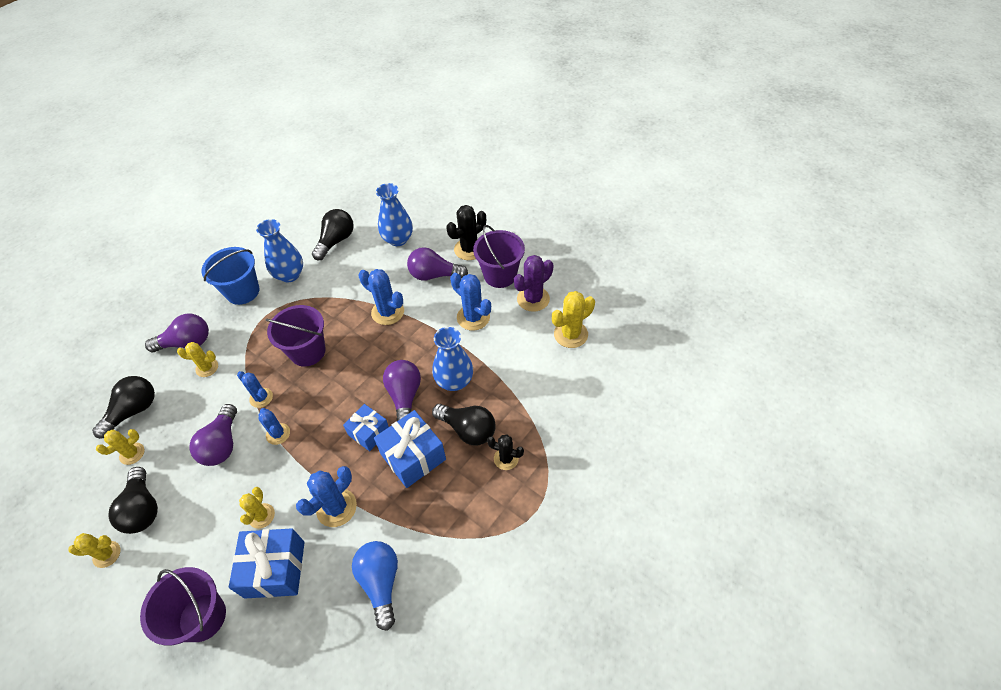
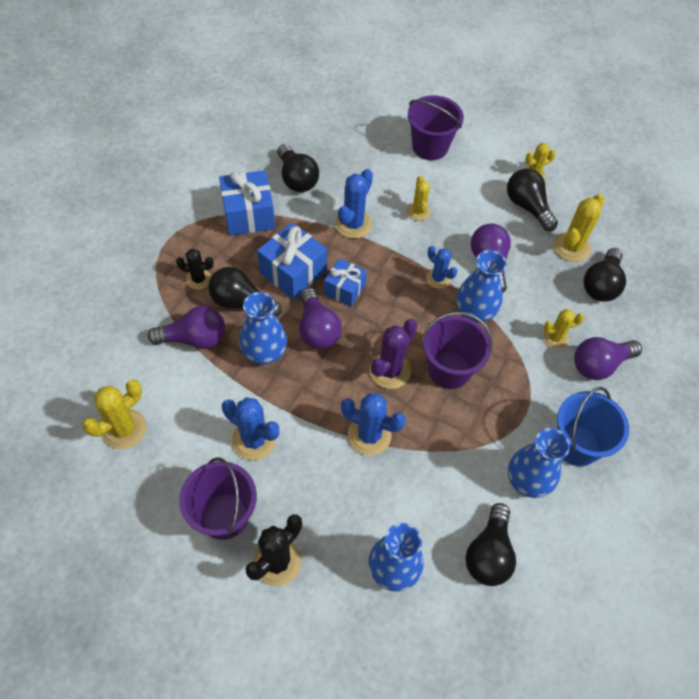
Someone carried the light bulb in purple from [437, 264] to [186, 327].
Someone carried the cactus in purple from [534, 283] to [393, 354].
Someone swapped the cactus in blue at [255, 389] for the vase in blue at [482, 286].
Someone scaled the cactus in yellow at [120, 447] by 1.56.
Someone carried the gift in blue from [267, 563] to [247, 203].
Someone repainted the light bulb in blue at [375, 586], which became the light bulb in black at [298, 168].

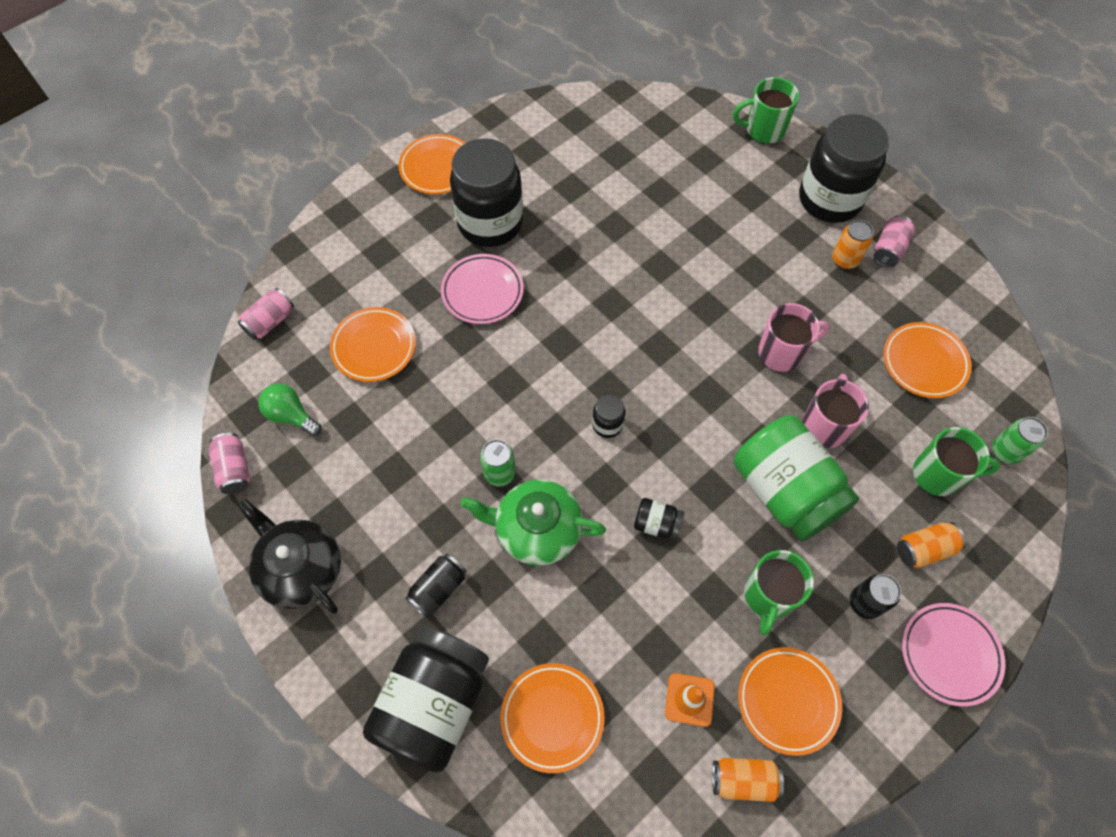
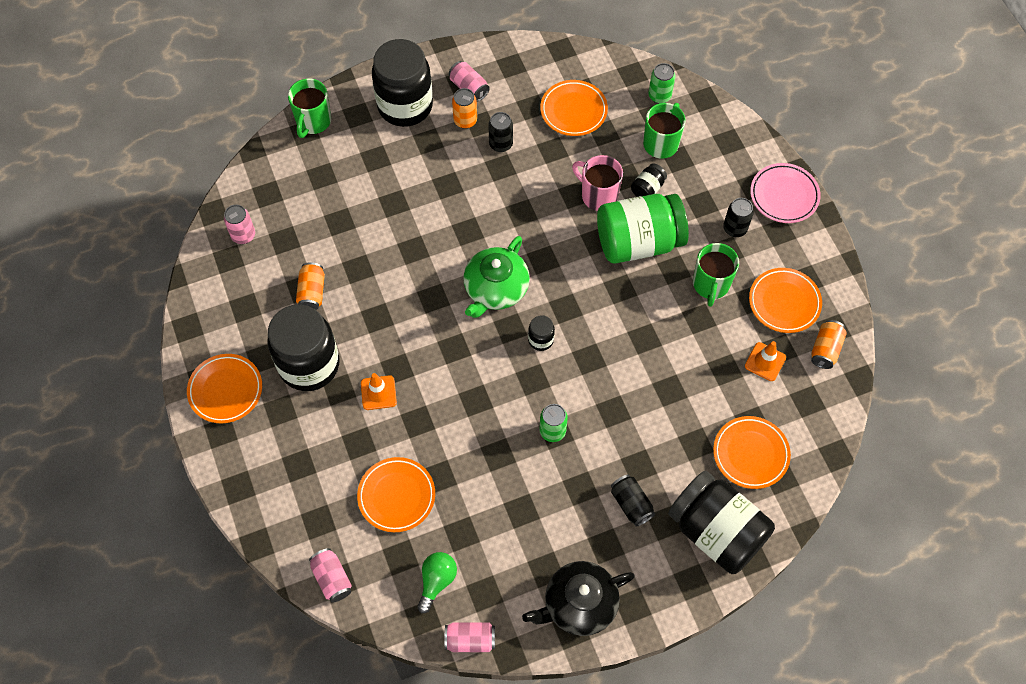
Someone swapped the plate in pink at [482, 289] for the traffic cone in orange at [379, 391].
Someone took away the mug in pink at [794, 337].
Someone rotated the light bulb in green at [290, 410] by 150 degrees clockwise.
Someone carried the teapot in green from [533, 523] to [496, 277].
Someone carried the jar in black from [659, 519] to [649, 180].
Someone carried the can in orange from [931, 545] to [310, 286].
Someone rotated the mug in green at [779, 592] by 60 degrees clockwise.
Someone put down the can in black at [500, 132].
Someone put down the can in pink at [239, 224].

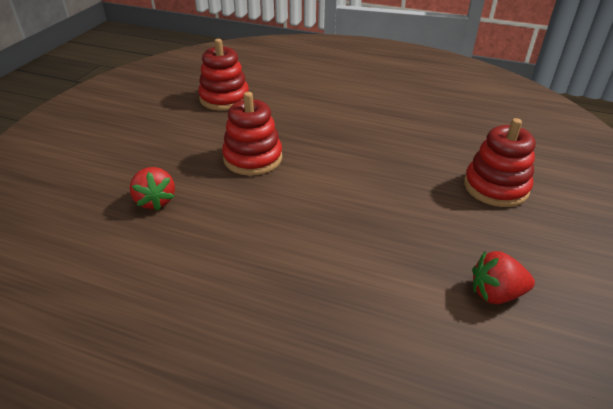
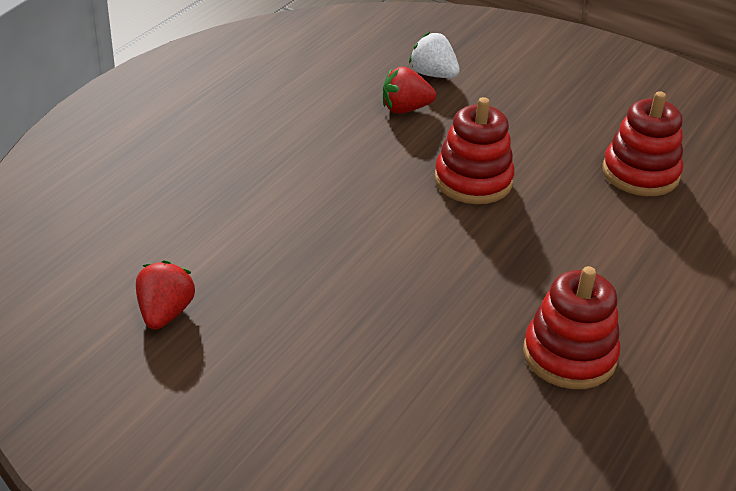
Someone carried the stacking toy in red from [500, 162] to [572, 327].
Someone put down the strawberry in white at [434, 55].

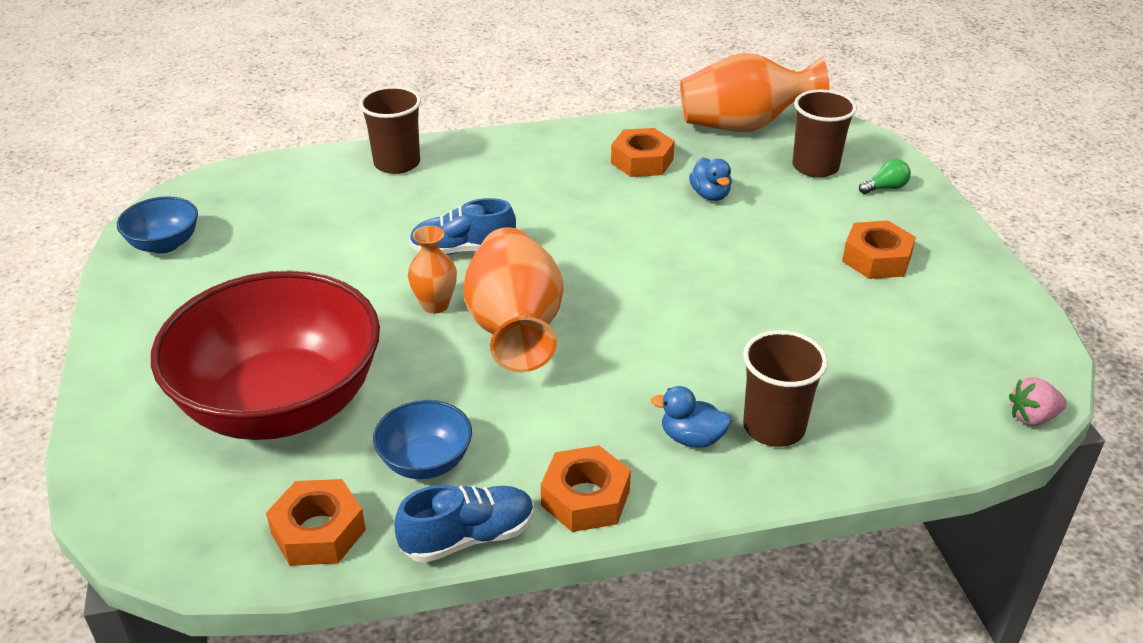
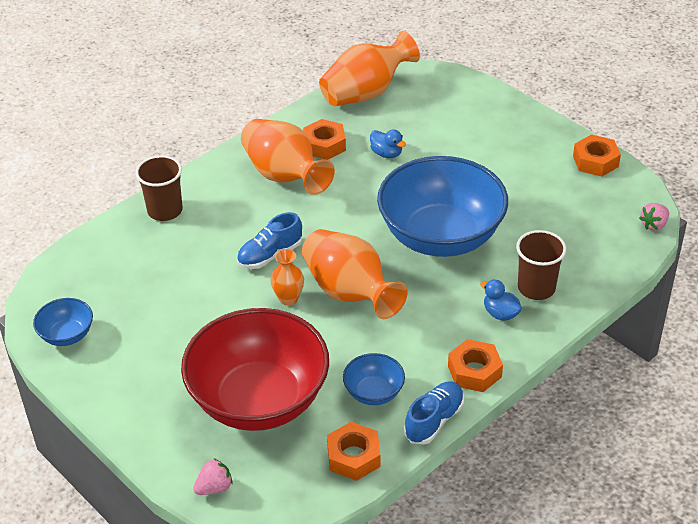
Someone took away the cup in brown at [824, 133].
Someone took away the light bulb in green at [885, 176].
Someone carried the nut in orange from [879, 250] to [597, 155].
Someone rotated the duck in blue at [691, 417] by 60 degrees clockwise.
Someone put down the vase in orange at [288, 157].
Someone put down the bowl in blue at [442, 206].
Someone put down the strawberry in pink at [213, 477].

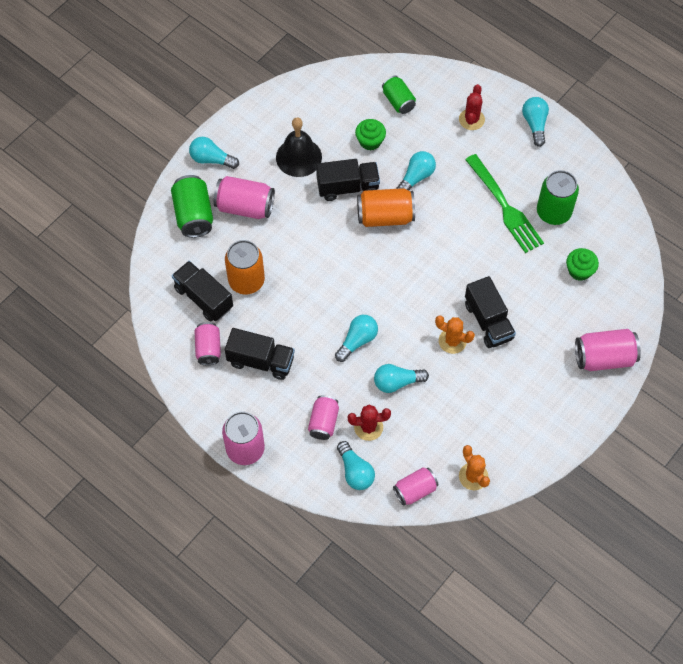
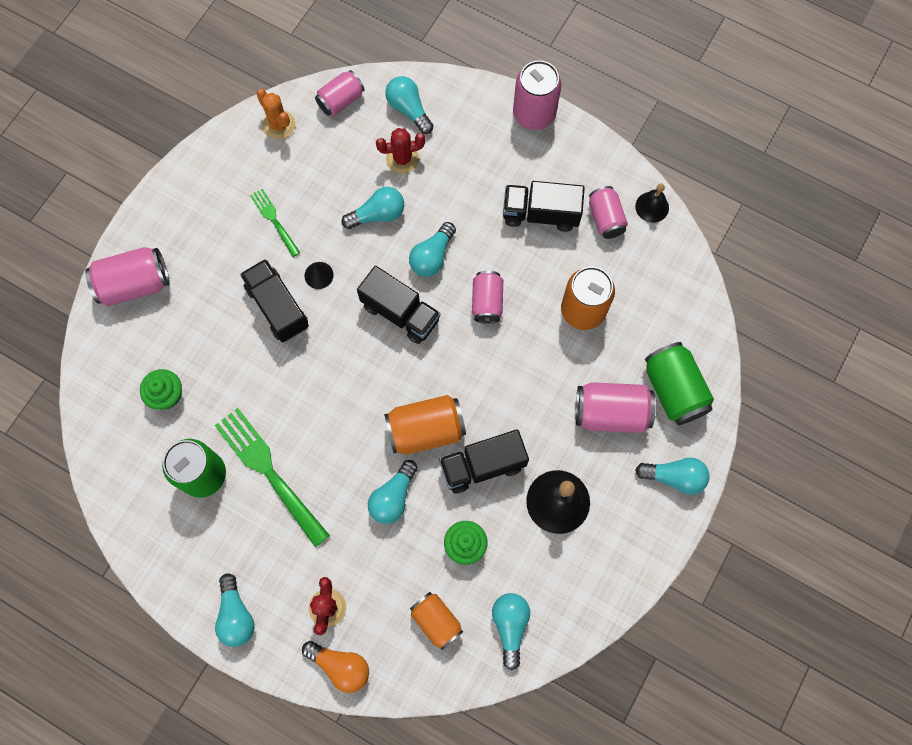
Someone repainted the can in green at [399, 95], which became the can in orange at [436, 621].
Someone carried the truck in black from [202, 291] to [399, 305].
Someone swapped the cactus in orange at [455, 335] for the cone in black at [319, 275].
Someone carried the can in pink from [323, 417] to [487, 297].
Someone put down the bell in black at [652, 203].
Someone put down the fork in green at [275, 222].
Someone put down the light bulb in turquoise at [511, 631].
Someone put down the light bulb in orange at [335, 667].

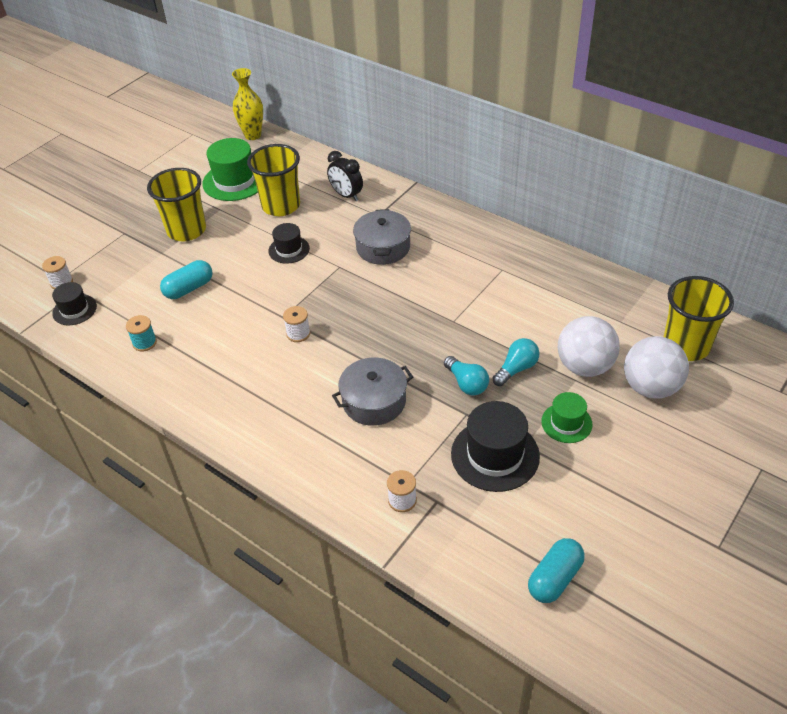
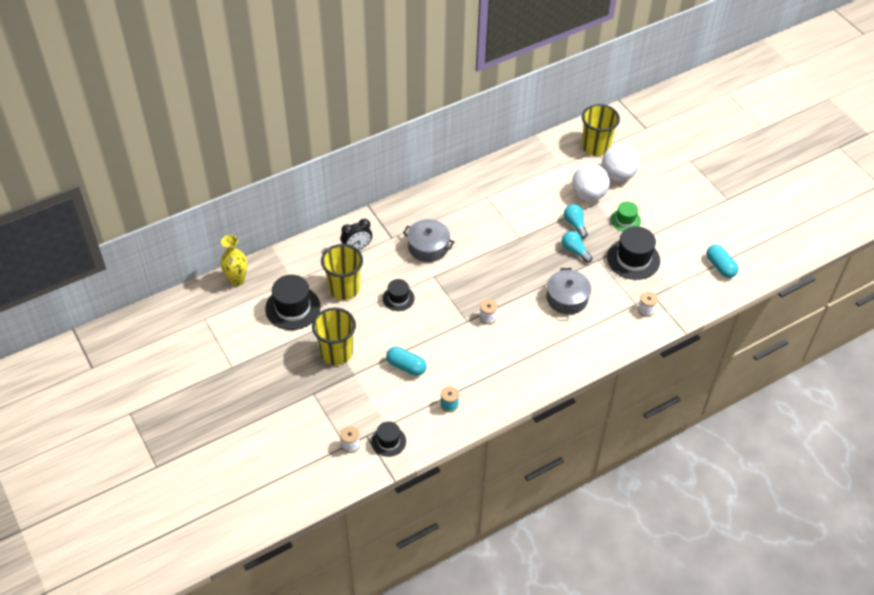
Someone repainted the hat in green at [230, 169], which became the hat in black at [293, 302].
Someone rotated the capsule in turquoise at [186, 279] by 45 degrees counterclockwise.
Someone rotated the light bulb in turquoise at [466, 376] by 120 degrees counterclockwise.

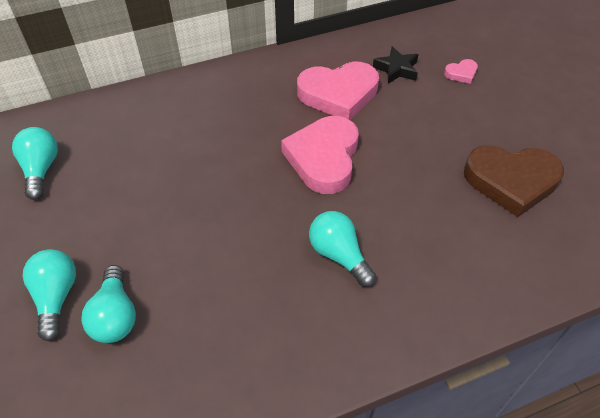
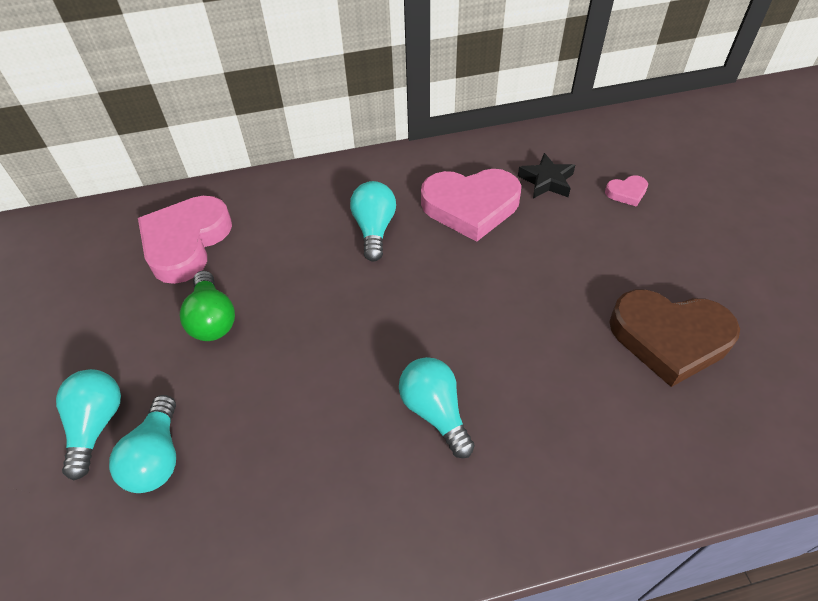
Someone carried the heart in pink from [320, 155] to [185, 240].
Someone carried the light bulb in turquoise from [35, 163] to [373, 221].
Someone put down the light bulb in green at [207, 306].

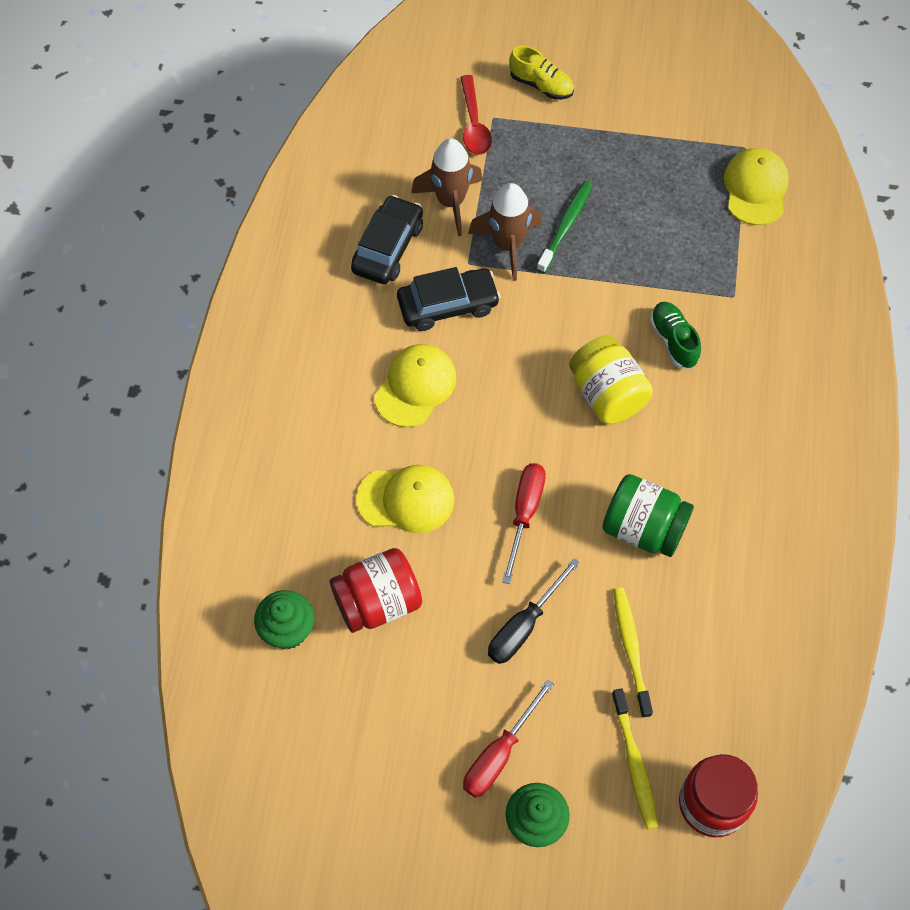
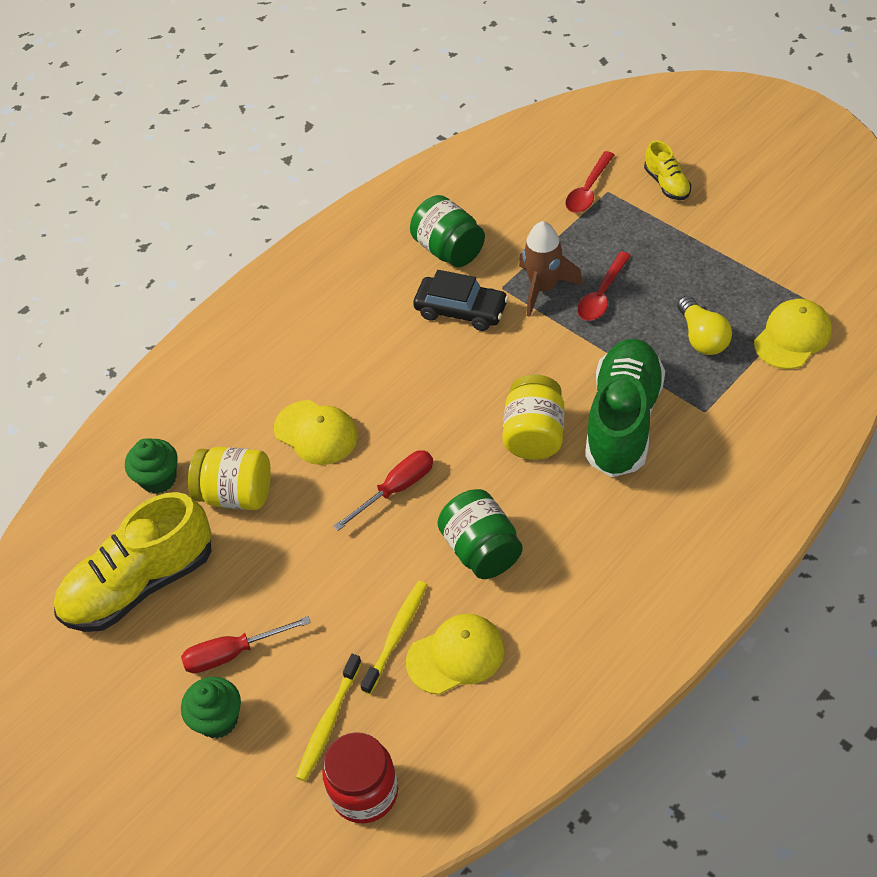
Someone took away the rocket in brown at [447, 187].
Someone swapped the toothbrush in green at [564, 227] for the spoon in red at [604, 286].
Someone swapped the car in black at [387, 239] for the jar in green at [447, 231].
Someone scaled the shoe in green at [675, 335] by 2.11.
Someone carried the cap in yellow from [415, 385] to [455, 654].
Someone repainted the jar in red at [376, 590], which became the jar in yellow at [229, 478].
Someone took away the screwdriver in black at [534, 611].
Someone put down the light bulb in yellow at [704, 325].
Someone put down the shoe in yellow at [132, 562].

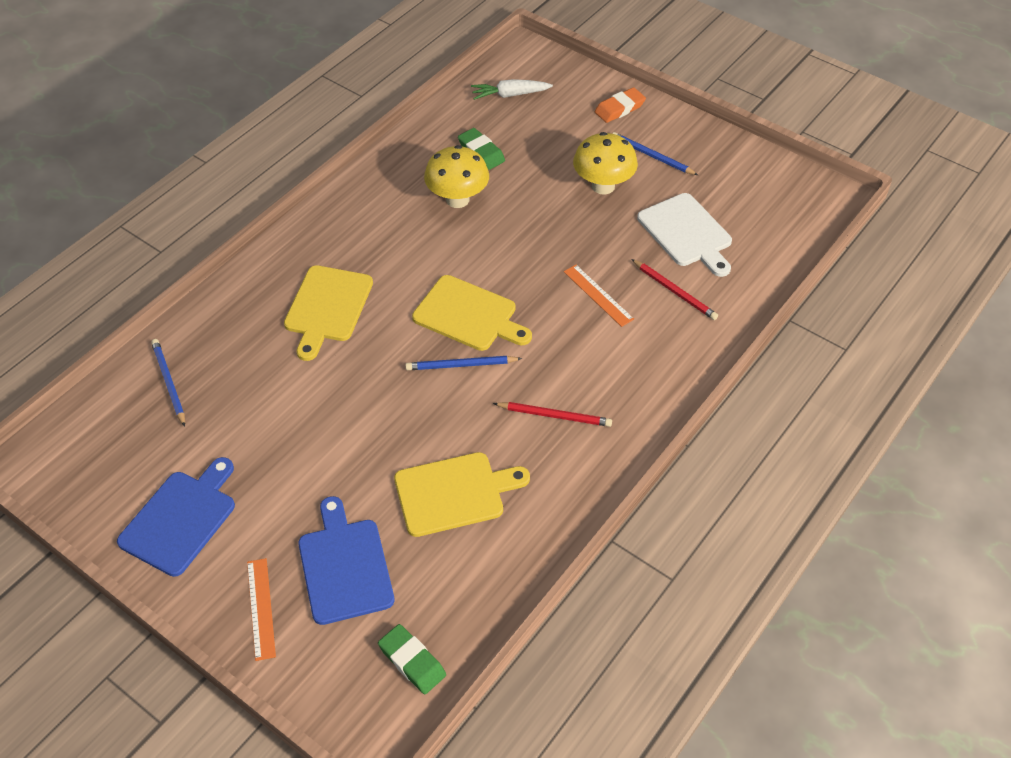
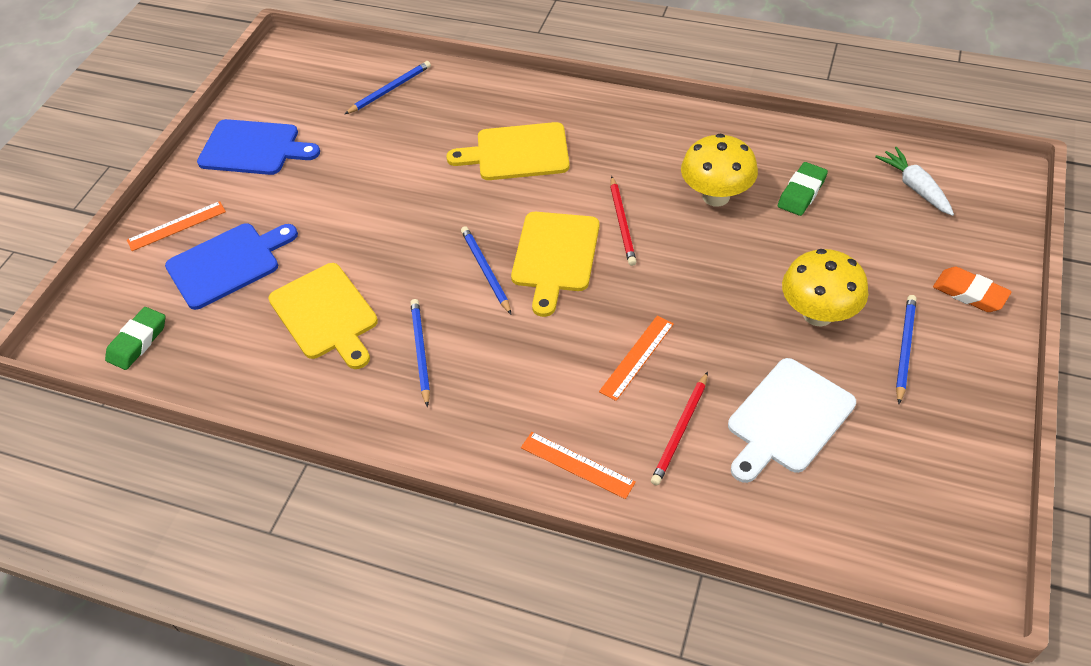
Someone carried the pencil in red from [552, 414] to [623, 221].
Someone put down the pencil in blue at [420, 353].
Someone put down the ruler in orange at [578, 465].

